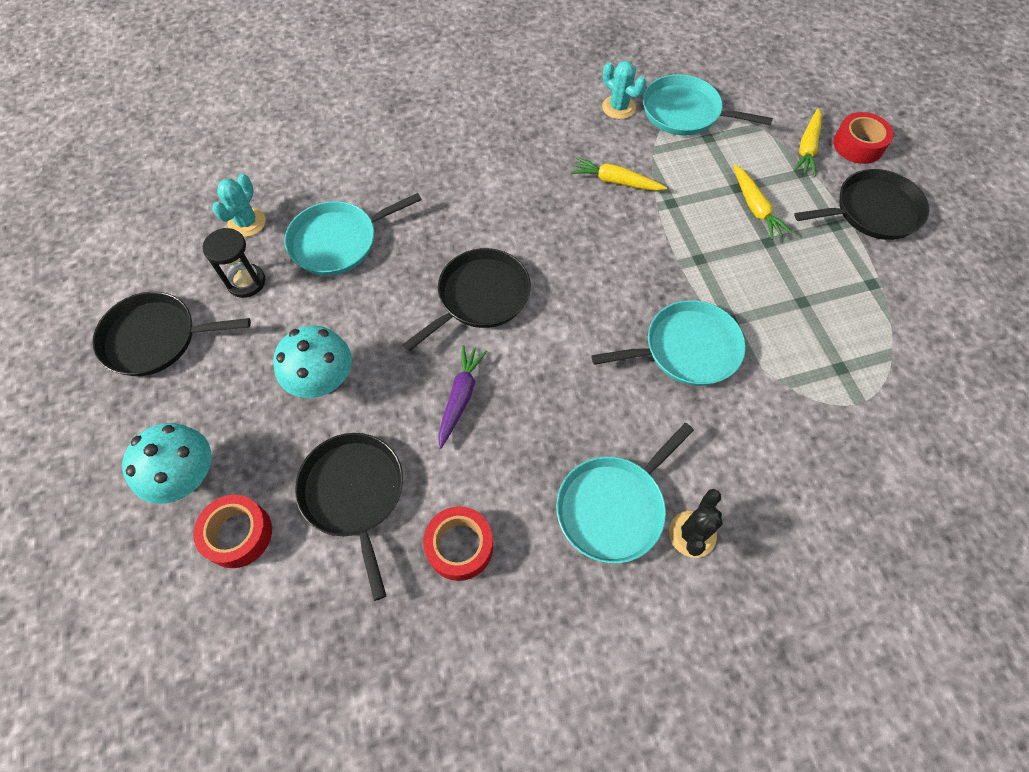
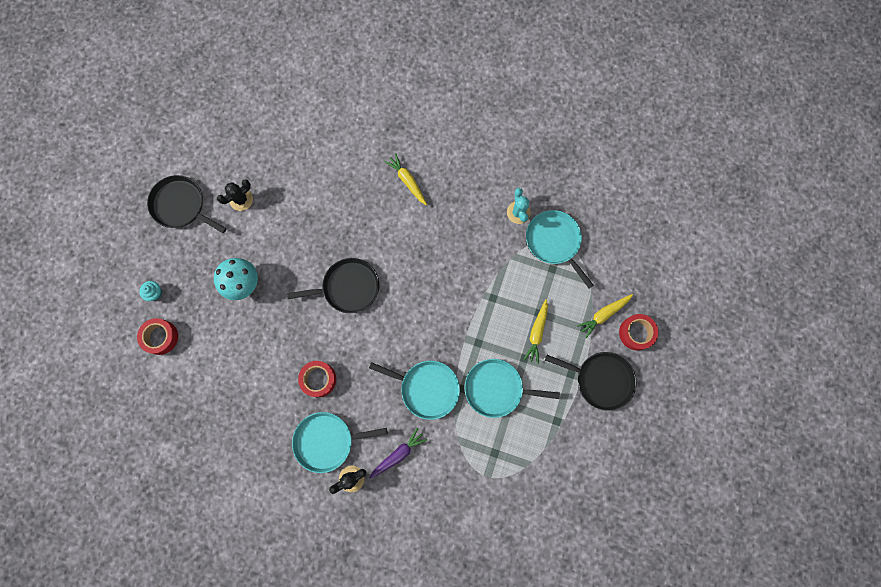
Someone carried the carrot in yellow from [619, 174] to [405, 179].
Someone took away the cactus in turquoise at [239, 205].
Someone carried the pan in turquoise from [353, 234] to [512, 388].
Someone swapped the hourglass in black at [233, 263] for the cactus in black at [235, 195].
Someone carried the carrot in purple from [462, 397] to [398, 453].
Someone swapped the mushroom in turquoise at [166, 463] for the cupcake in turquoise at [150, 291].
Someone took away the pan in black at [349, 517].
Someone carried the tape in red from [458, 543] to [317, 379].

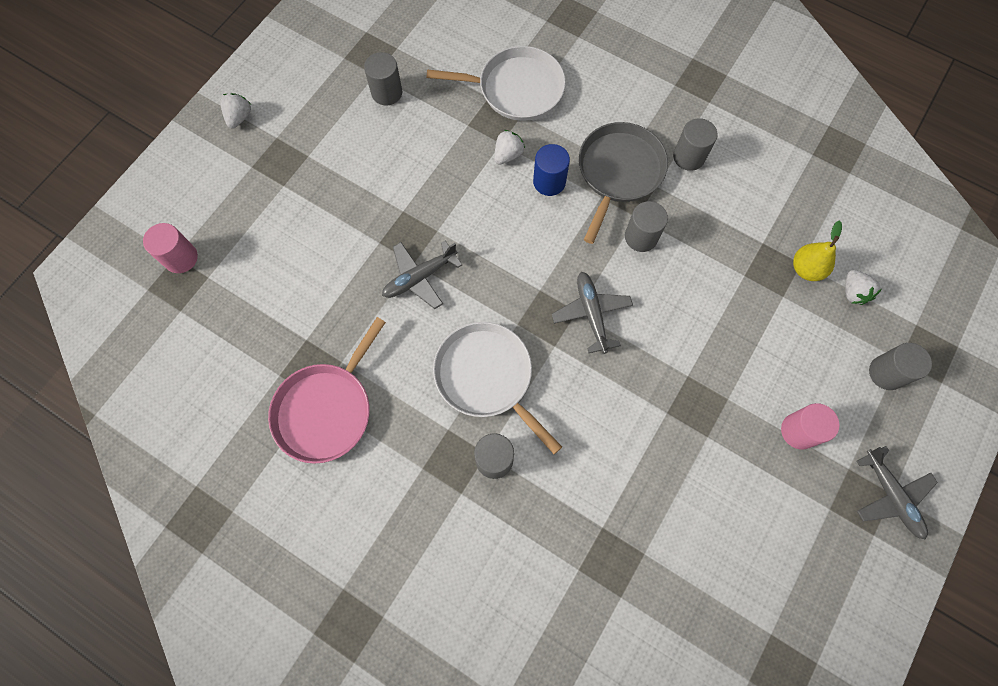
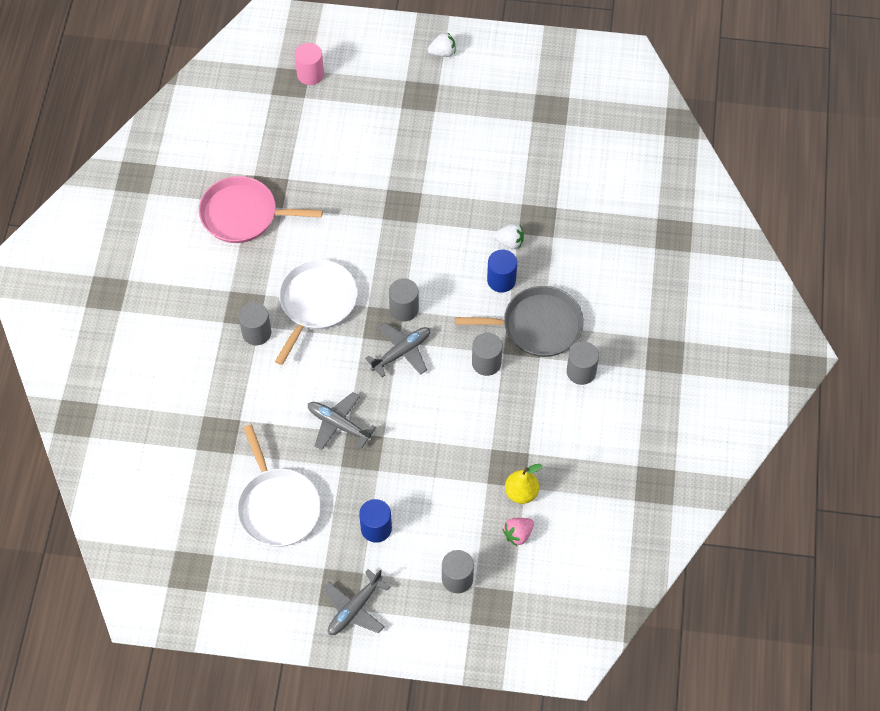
Someone carried the pan in white from [496, 83] to [279, 486].
Someone carried the cylinder in grey from [383, 78] to [404, 299].
Someone carried the plane in grey from [422, 275] to [342, 421].
Someone repainted the strawberry in white at [863, 287], which became the strawberry in pink at [518, 532].
Someone repainted the cylinder in pink at [810, 426], which became the cylinder in blue at [375, 521].

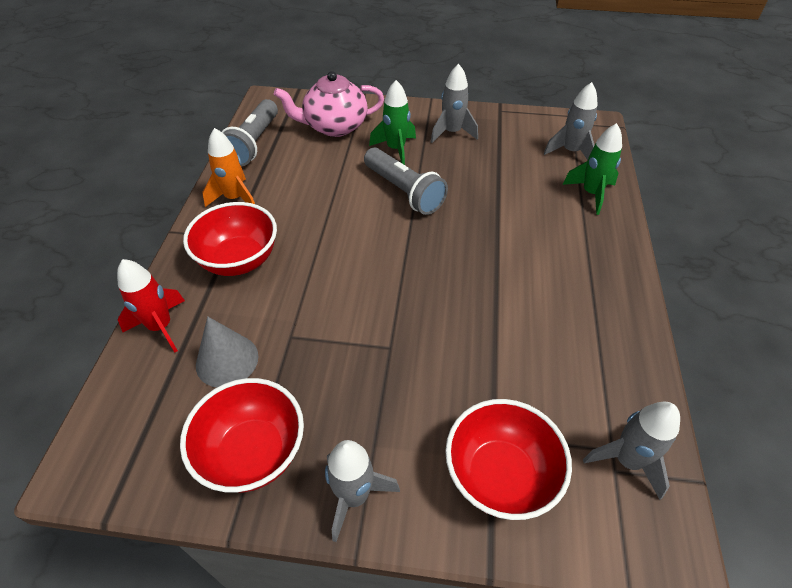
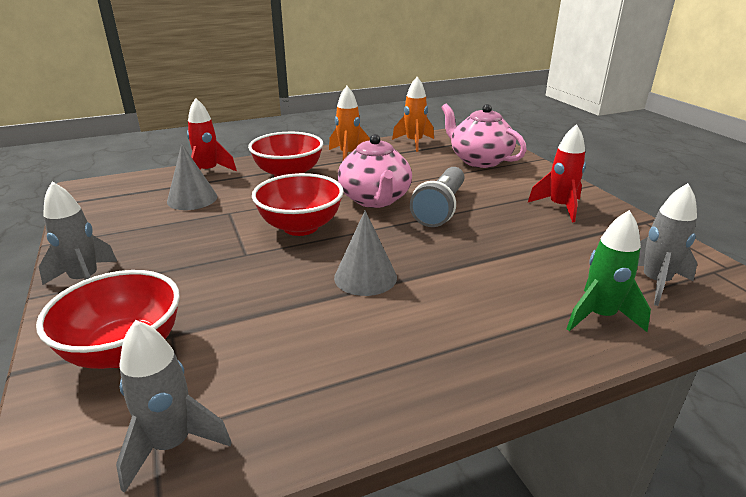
Someone repainted the rocket in grey at [454, 103], which became the rocket in red at [557, 173].
Someone took away the rocket in green at [392, 122].
Someone swapped the flashlight in grey at [250, 132] for the rocket in orange at [413, 114].
Someone carried the bowl in red from [242, 435] to [298, 204].
Someone put down the teapot in pink at [375, 171].
Someone put down the cone in grey at [365, 253].

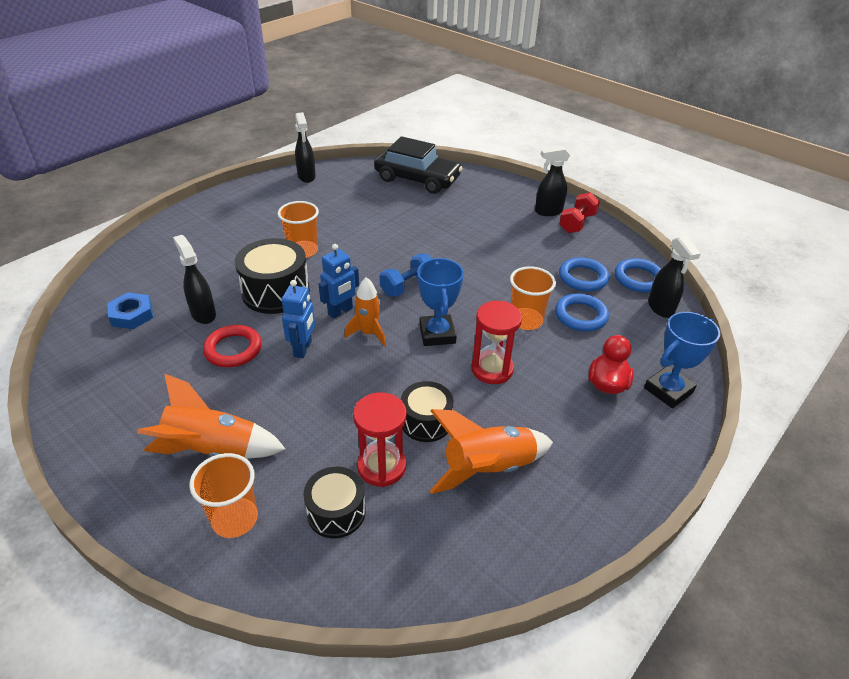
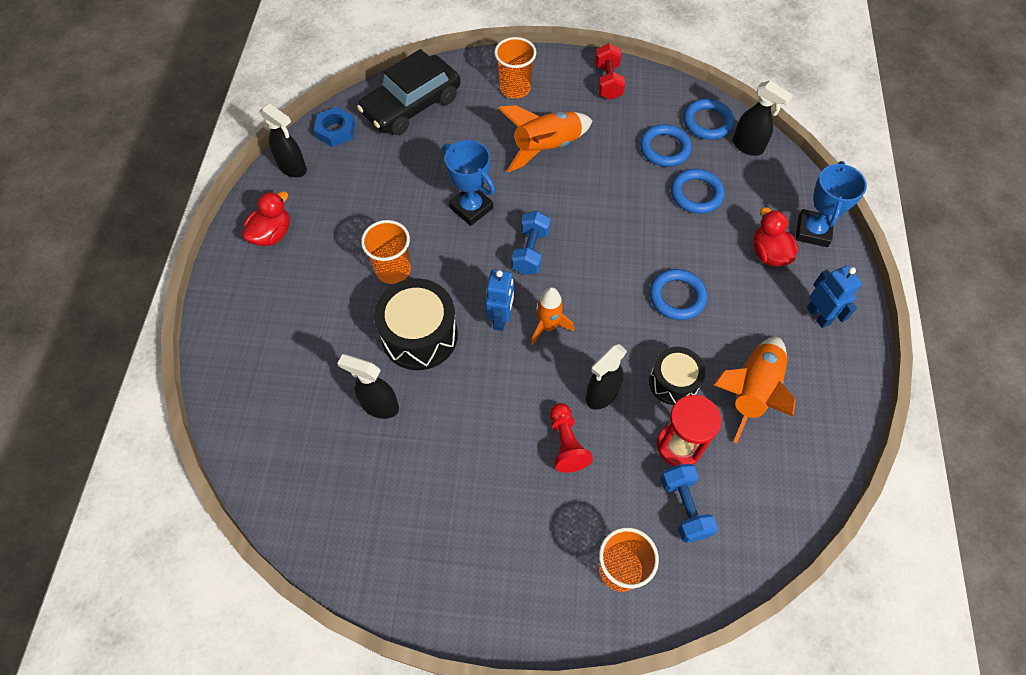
Someone rotated the car in black at [418, 165] by 150 degrees clockwise.
Someone carried the spray bottle in black from [552, 181] to [606, 377].
Someone carried the trophy in blue from [440, 302] to [468, 183].
Someone carried the cup in orange from [533, 298] to [515, 68].
Someone carried the robot in blue from [298, 319] to [834, 296].
Someone carried the nut in blue from [130, 311] to [334, 127].
Someone swapped the hourglass in red at [496, 342] for the ring in blue at [678, 294].
Someone took away the ring in red at [232, 346].
Someone carried the rocket in orange from [211, 416] to [546, 138].
Someone swapped the drum in black at [334, 503] for the dumbbell in blue at [689, 503].
Someone put down the duck in red at [266, 218].
Someone put down the pawn in red at [571, 438].

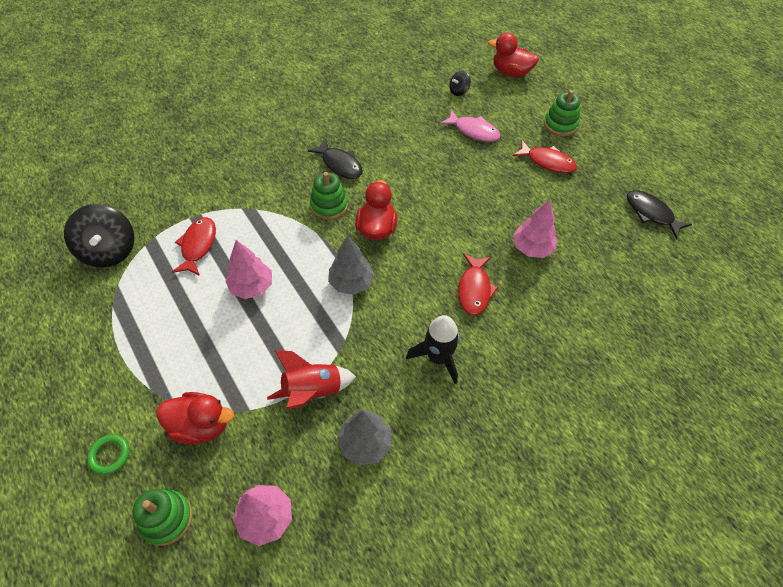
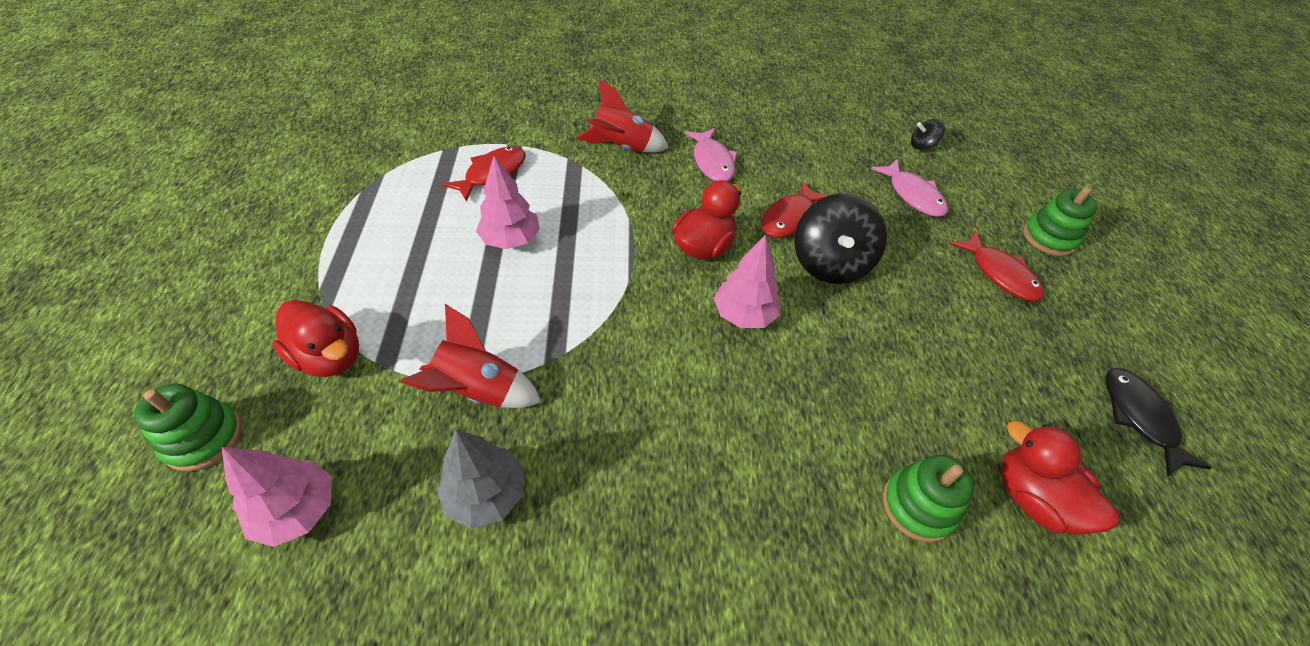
Someone carried the duck in red from [513, 55] to [1060, 478].
Someone repainted the fish in black at [335, 159], which became the fish in pink at [711, 154].
Someone carried the stacking toy in green from [329, 196] to [928, 498].
Someone carried the tree in pink from [535, 228] to [747, 281].
Someone carried the spinning top in black from [99, 236] to [840, 239].
Someone took away the tree in grey at [351, 265].
Someone carried the fish in red from [478, 284] to [795, 209].
Someone took away the rocket in black at [433, 349].
Someone took away the ring in green at [108, 454].
Someone put down the rocket in red at [623, 115].

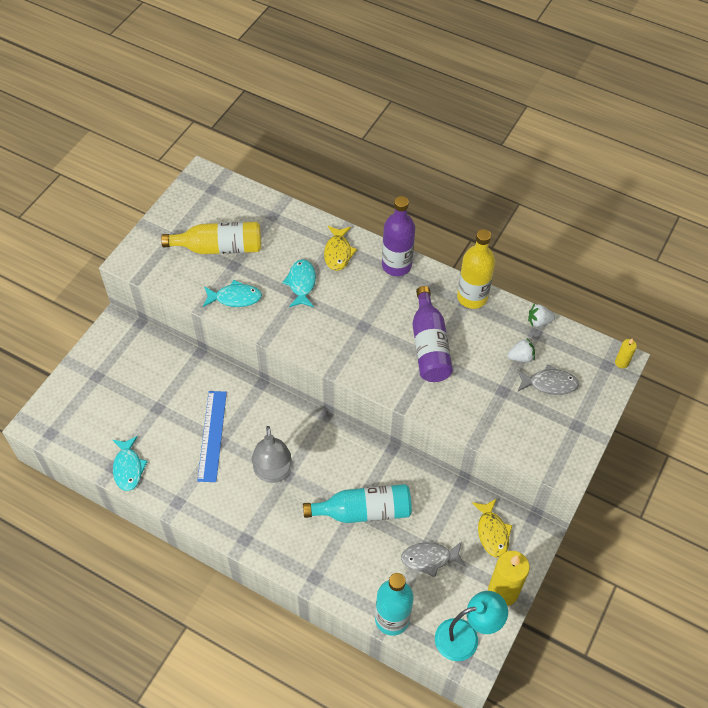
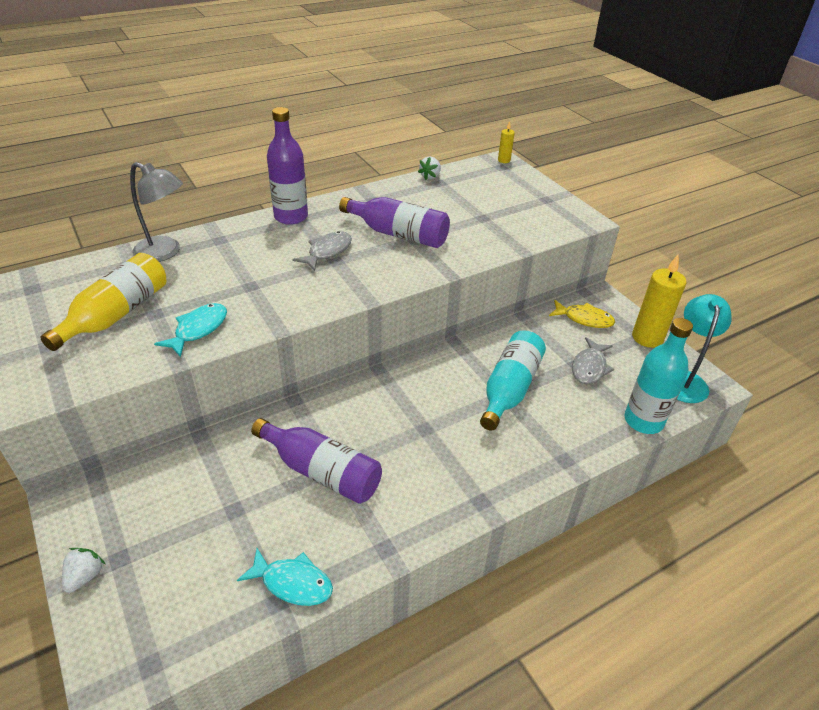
Someone took away the fish in yellow at [340, 248].
Someone took away the bottle in yellow at [476, 269].
Someone took away the fish in turquoise at [299, 283].
Someone carried the strawberry in white from [521, 350] to [83, 570].
Someone carried the fish in grey from [548, 379] to [322, 251].
Someone swapped the ruler in blue at [212, 436] for the bottle in purple at [316, 461].
Someone carried the lamp in grey from [272, 454] to [156, 212].

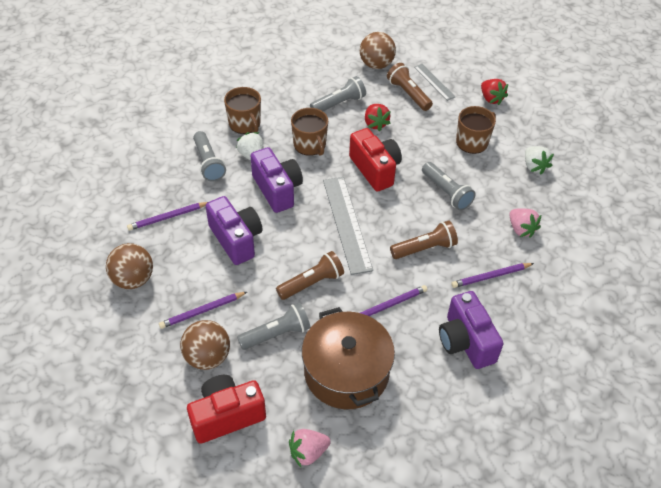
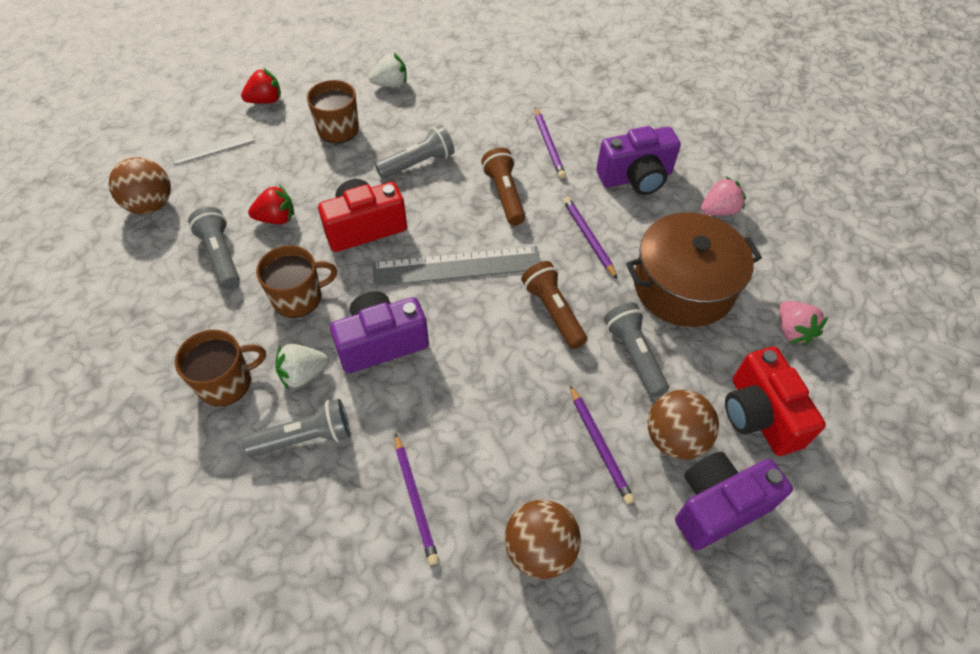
Someone took away the flashlight in brown at [410, 87].
Someone carried the camera in purple from [234, 230] to [734, 501].
Someone carried the strawberry in pink from [525, 223] to [723, 196].

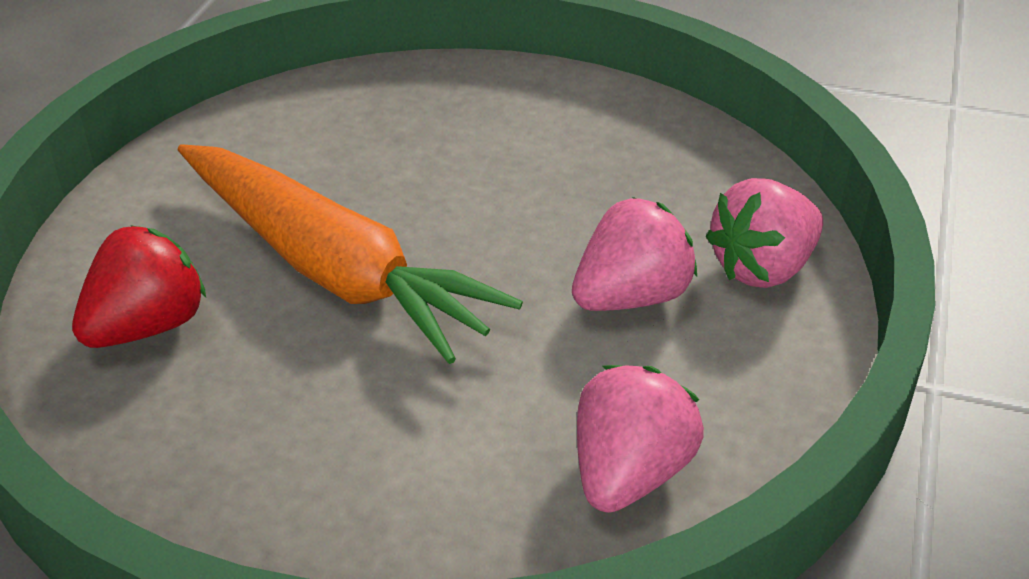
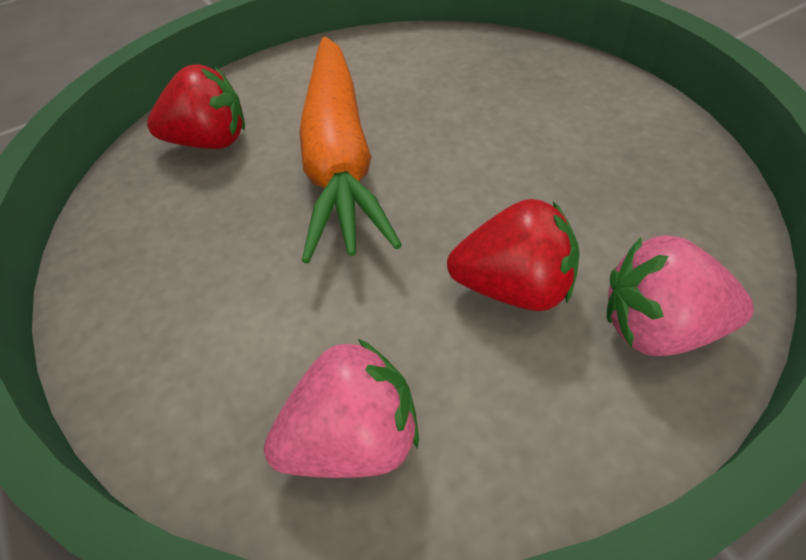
Someone repainted the strawberry in pink at [634, 254], which became the strawberry in red at [513, 255].

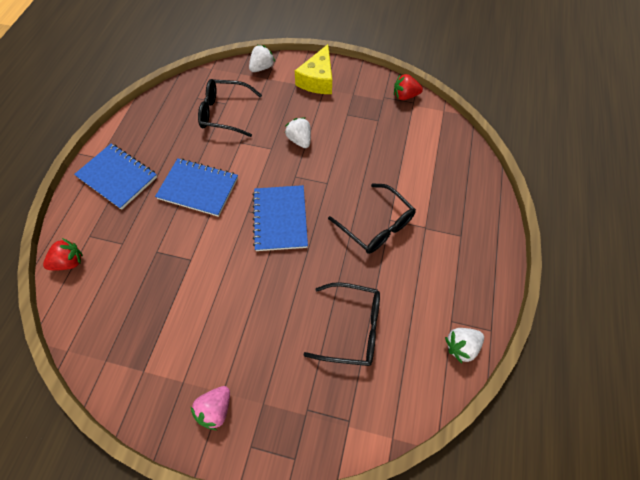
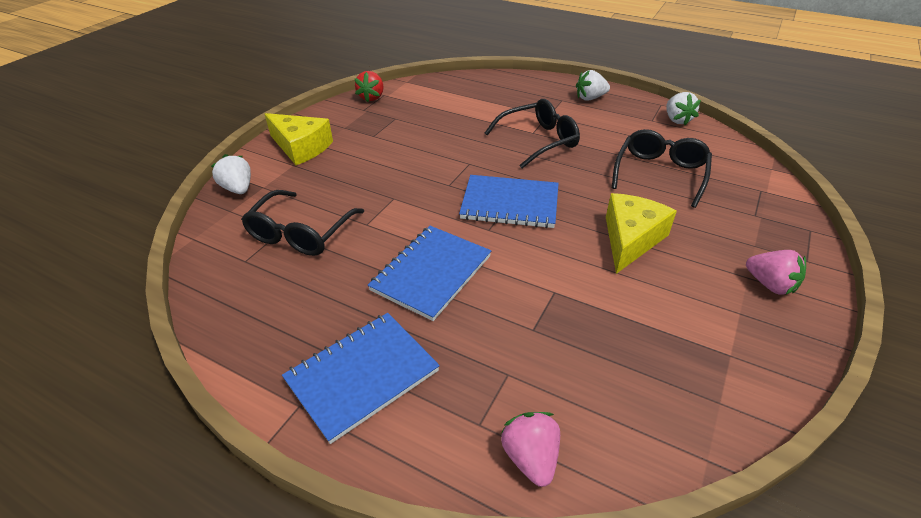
Someone carried the strawberry in white from [298, 132] to [593, 85].
Someone repainted the strawberry in red at [63, 254], which became the strawberry in pink at [530, 449].
Someone put down the cheese in yellow at [641, 233].

